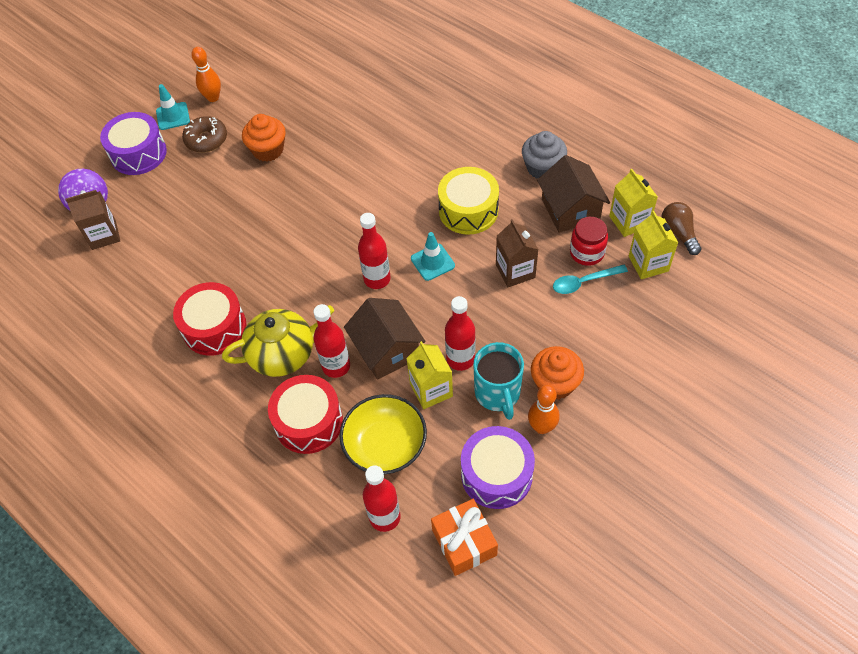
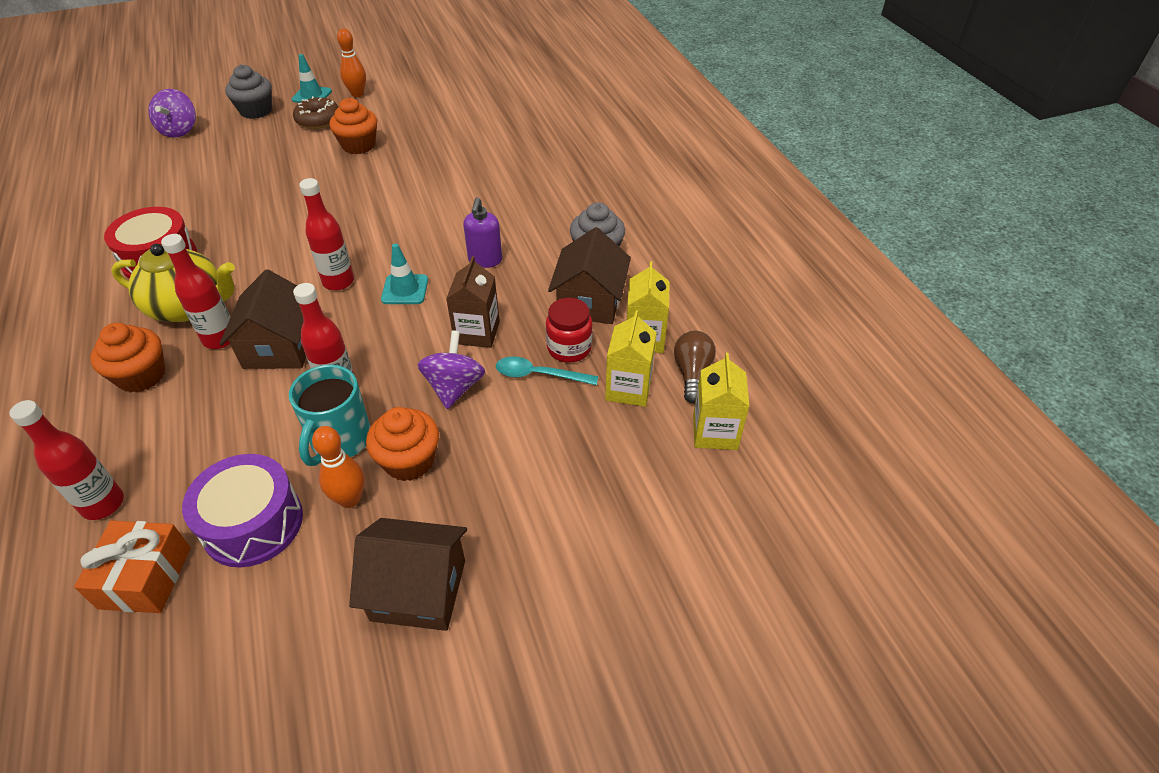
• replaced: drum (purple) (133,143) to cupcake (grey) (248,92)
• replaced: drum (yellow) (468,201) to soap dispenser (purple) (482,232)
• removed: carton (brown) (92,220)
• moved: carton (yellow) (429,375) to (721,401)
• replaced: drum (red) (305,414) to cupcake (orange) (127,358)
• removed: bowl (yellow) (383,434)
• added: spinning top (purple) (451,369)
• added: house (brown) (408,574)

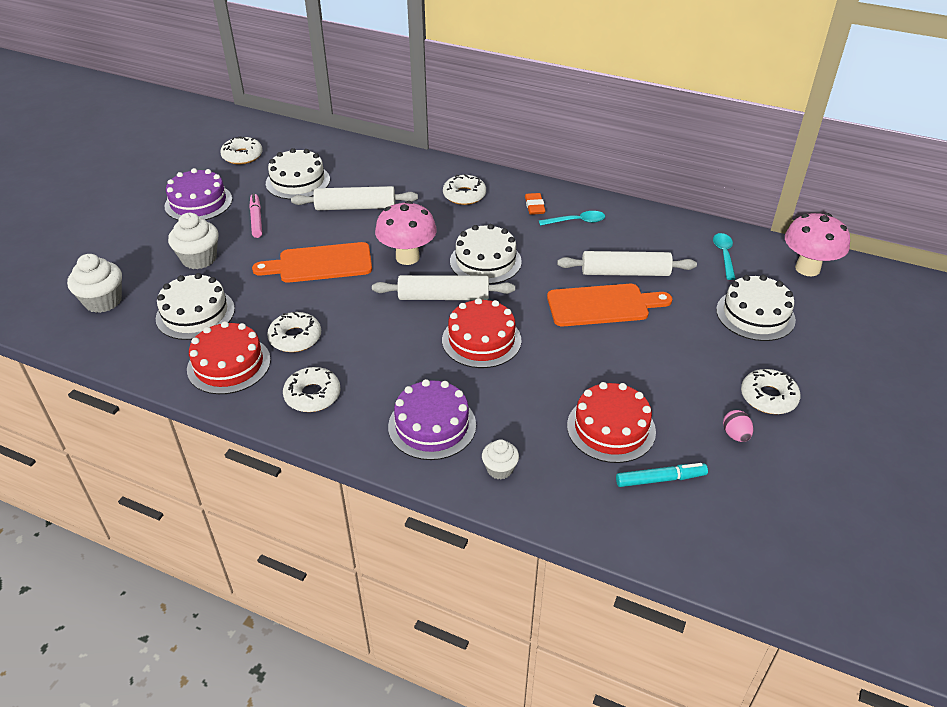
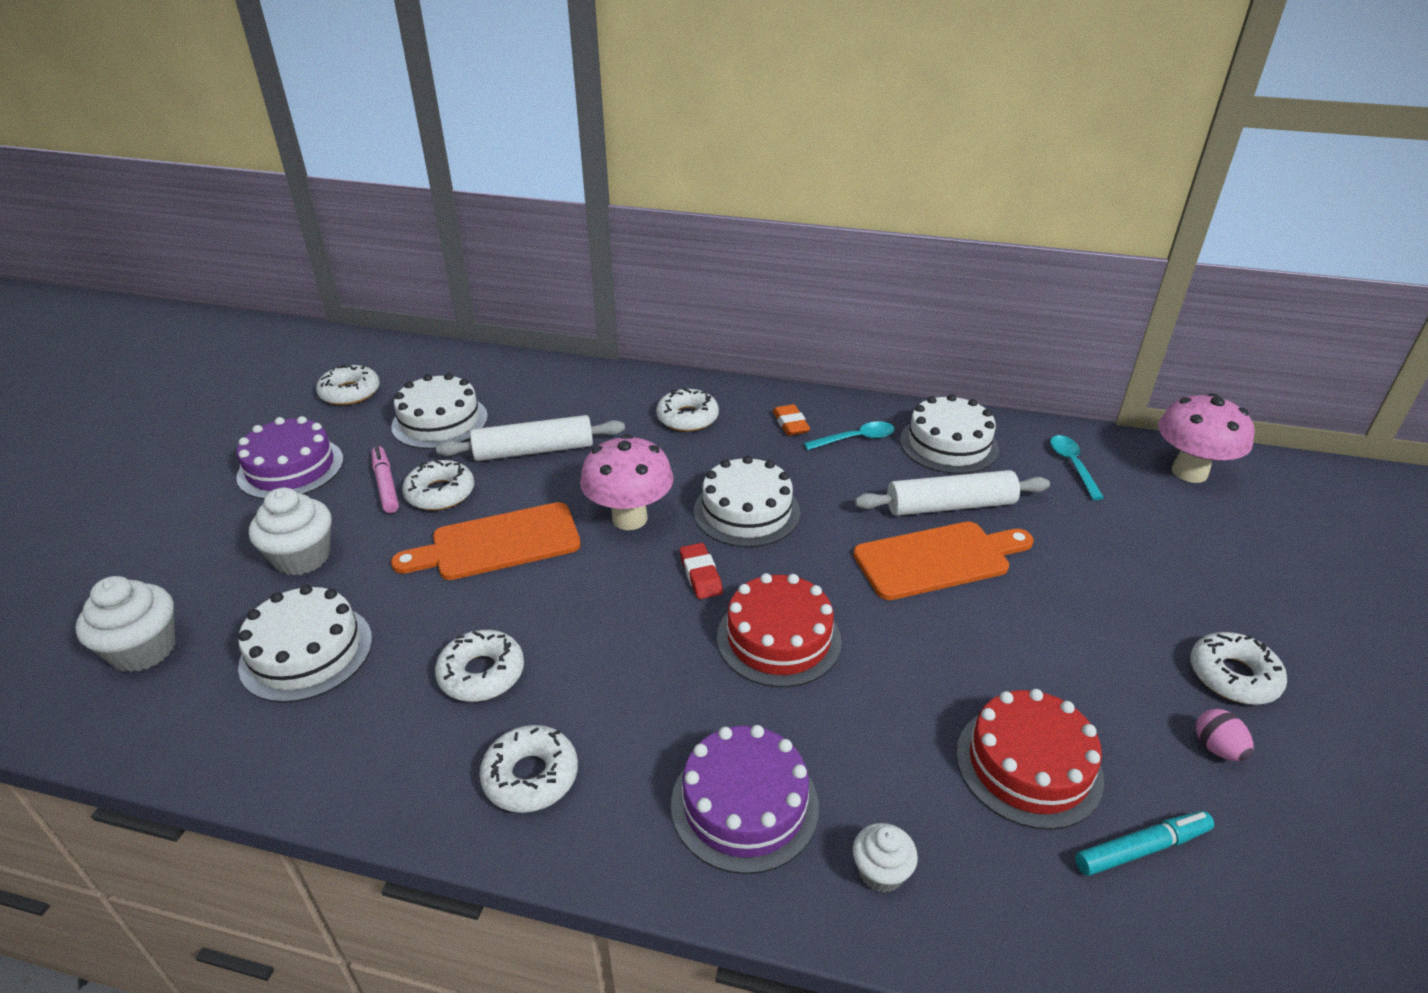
• replaced: rolling pin (white) (443,287) to eraser (red) (701,571)
• moved: cake (white) (756,308) to (949,434)
• removed: cake (red) (229,357)
• added: donut (white) (438,485)

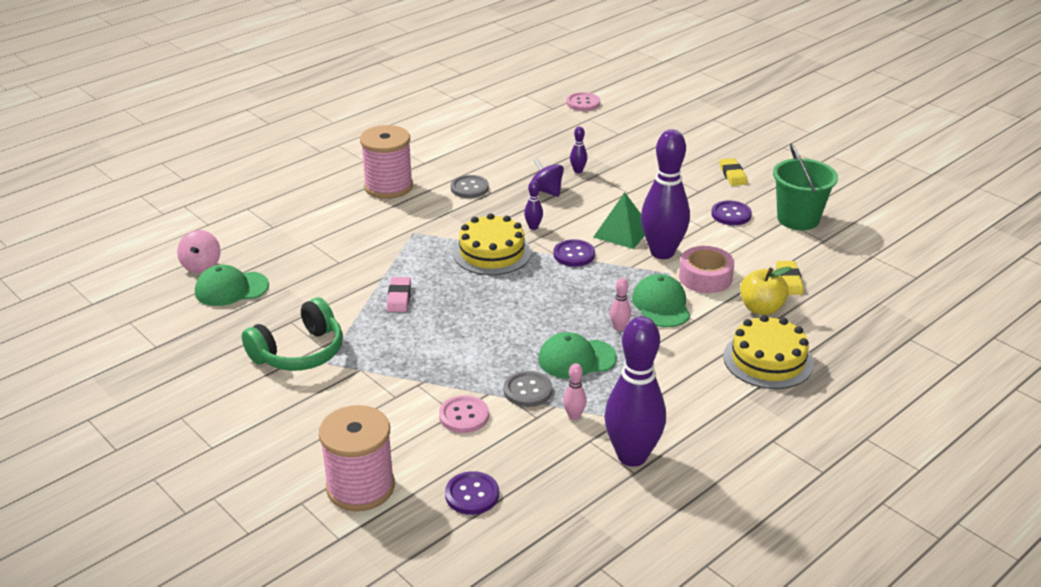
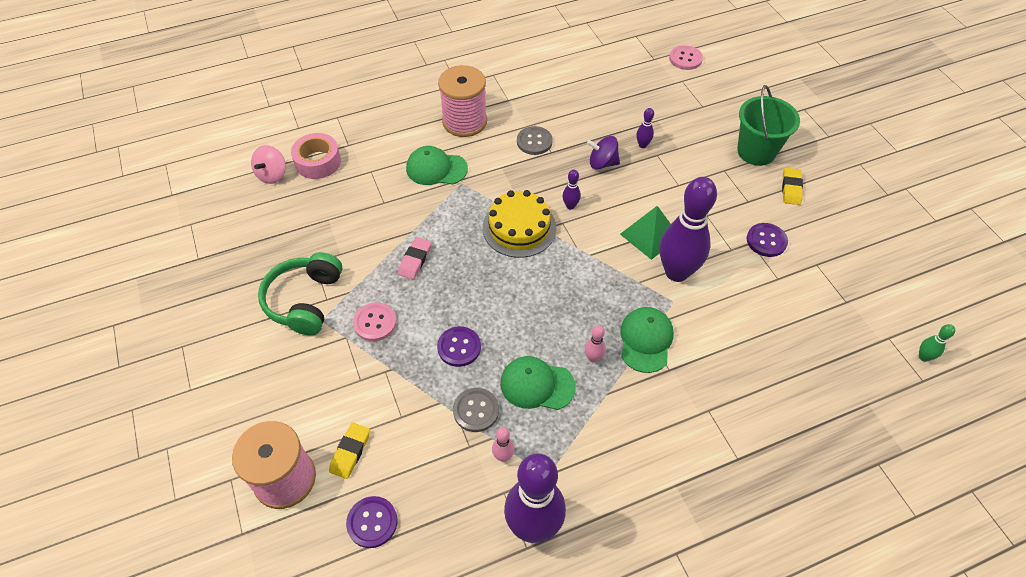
• moved: bucket (green) (805,187) to (768,125)
• turned: spinning top (purple) (547,177) = (603,153) 60 degrees counterclockwise
• moved: button (purple) (574,253) to (459,346)
• moved: tape (pink) (707,269) to (316,156)
• moved: eraser (yellow) (790,278) to (349,451)
• moved: cap (green) (232,285) to (437,165)
• removed: apple (yellow) (765,291)
• turned: headphones (green) (292,334) = (300,293) 120 degrees clockwise
• removed: cake (yellow) (768,352)
• moved: button (pink) (464,414) to (375,321)
• added: bowling pin (green) (937,343)

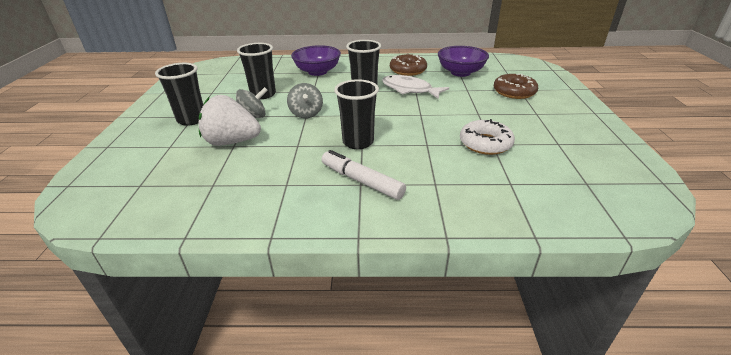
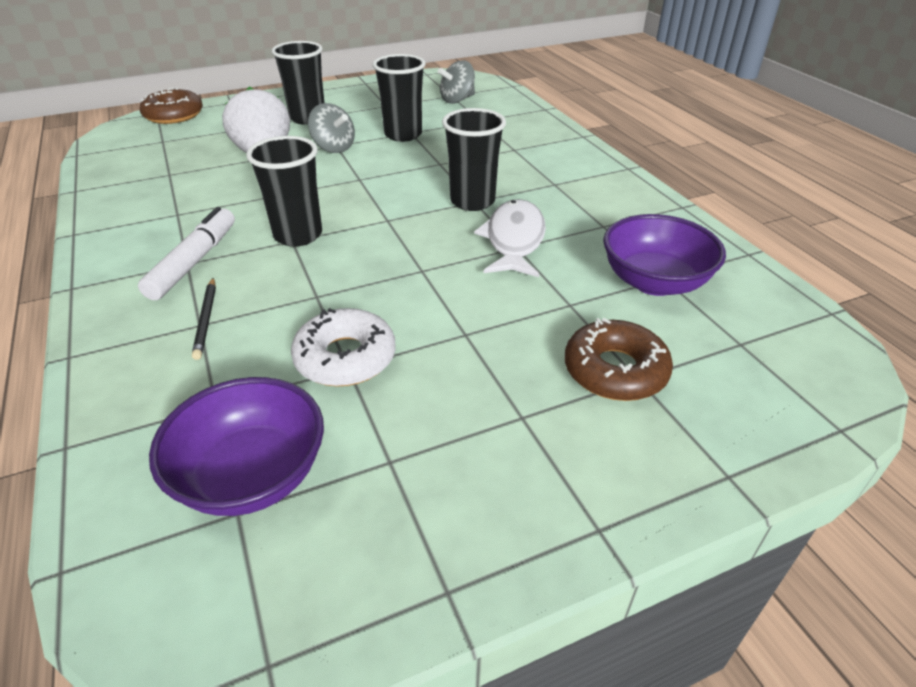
• moved: bowl (purple) (316,60) to (236,446)
• moved: donut (brown) (408,65) to (171,105)
• moved: spinning top (grey) (305,100) to (456,82)
• added: pencil (black) (204,319)

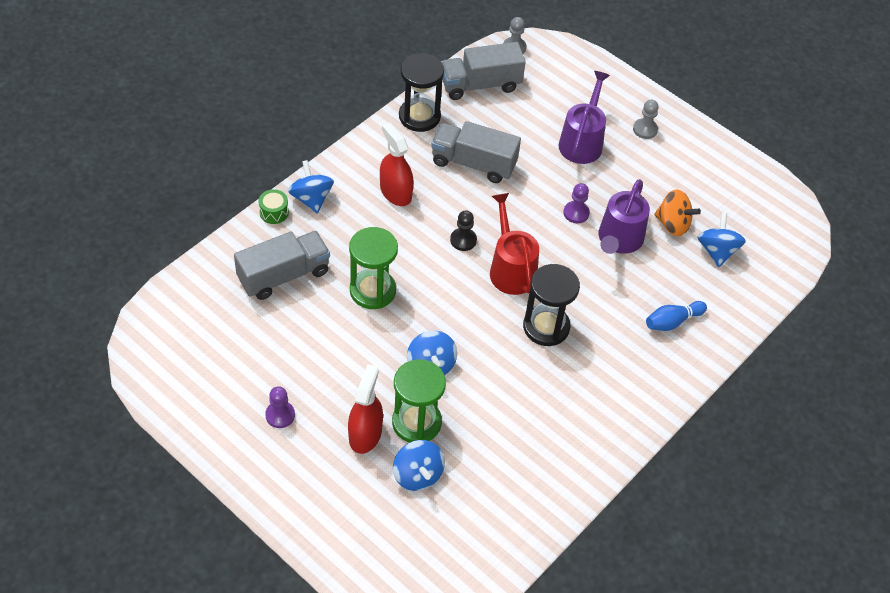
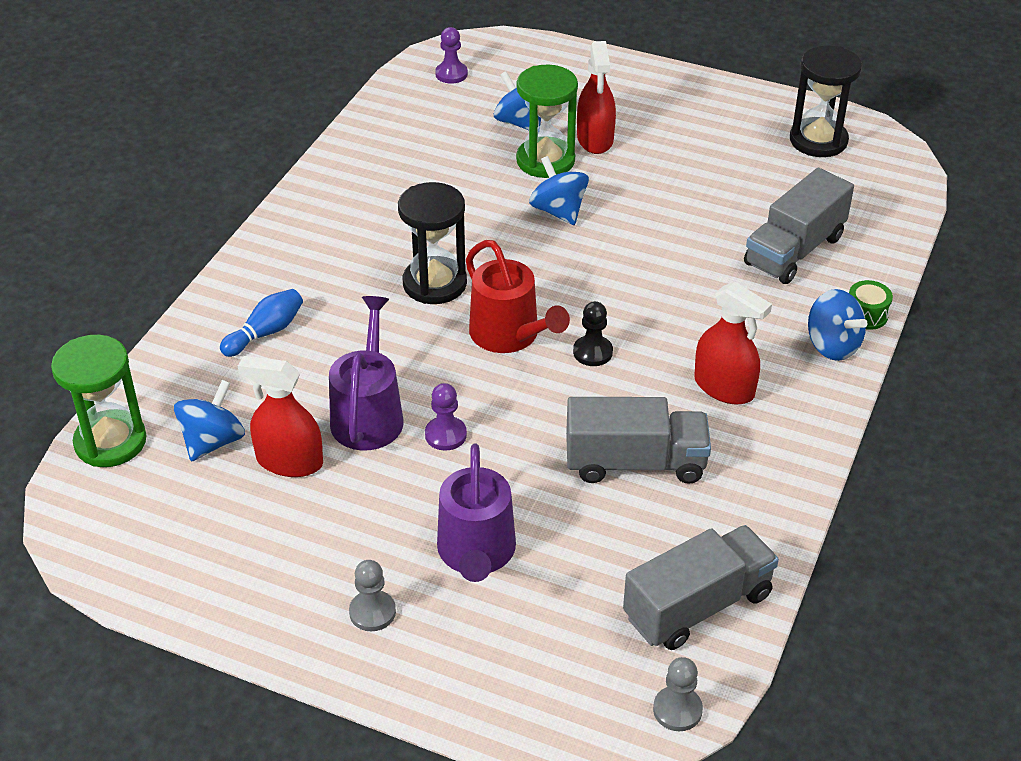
• moved: hourglass (black) (421,92) to (826,101)
• replaced: spinning top (orange) (677,212) to spray bottle (red) (280,416)
• turned: spinning top (blue) (722,240) = (209,421) 135 degrees counterclockwise
• moved: hourglass (green) (373,268) to (99,401)
• moved: pawn (purple) (280,407) to (451,55)

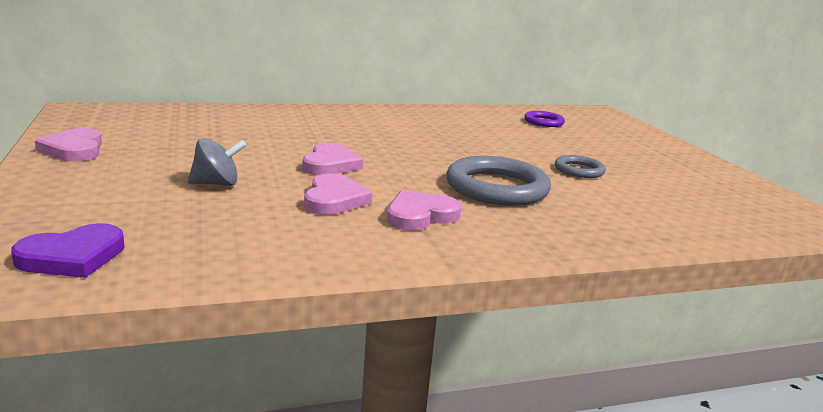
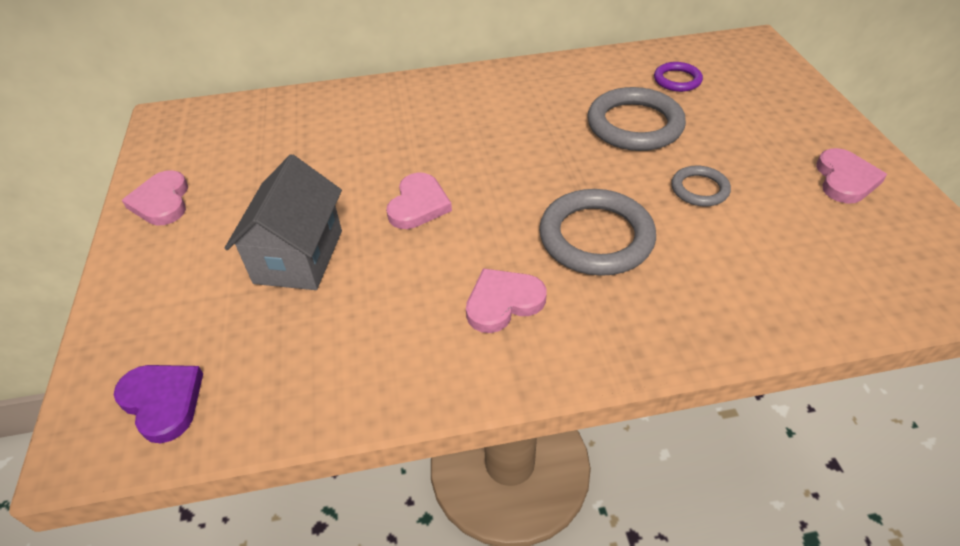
• replaced: spinning top (grey) (217,162) to house (grey) (283,222)
• moved: heart (pink) (338,194) to (851,176)
• turned: heart (purple) (68,250) = (158,404) 105 degrees counterclockwise
• added: ring (grey) (636,119)

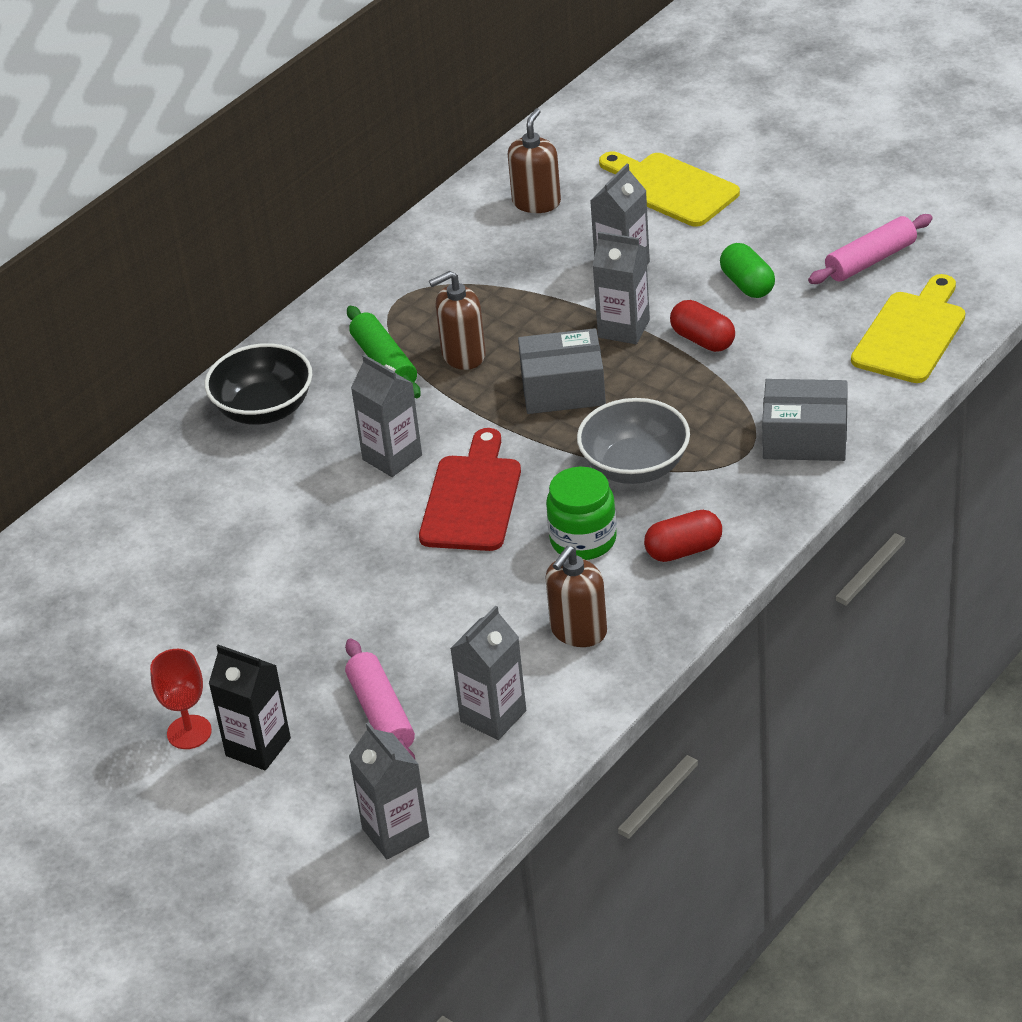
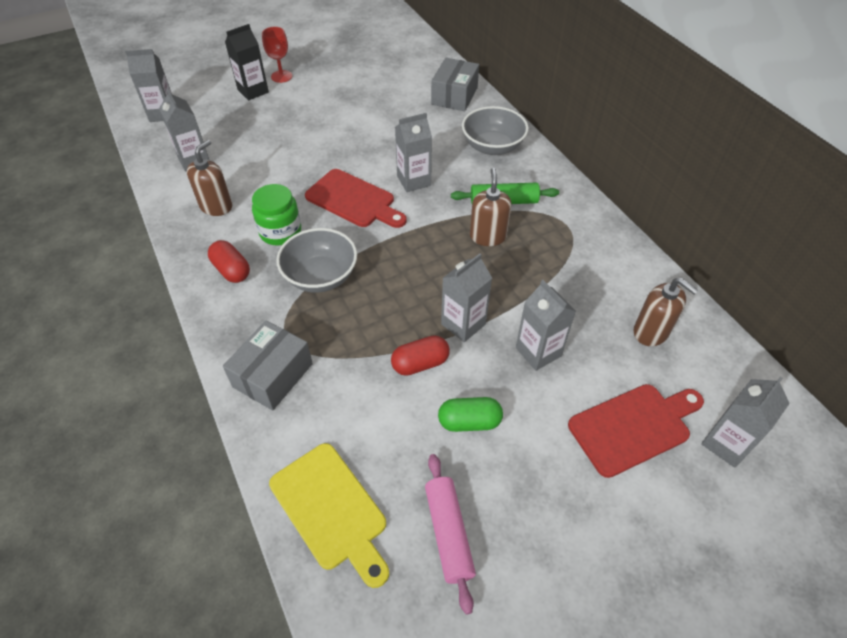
• recoloured: cutting board (yellow) (669,189) to cutting board (red) (636,431)
• moved: box (grey) (562,371) to (455,84)
• recoloured: bowl (black) (258,384) to bowl (grey) (495,130)
• turned: capsule (red) (683,536) = (229,261) 45 degrees counterclockwise
• turned: soap dispenser (brown) (576,596) = (209,178) 60 degrees clockwise
• removed: rolling pin (pink) (380,698)
• added: carton (grey) (745,422)

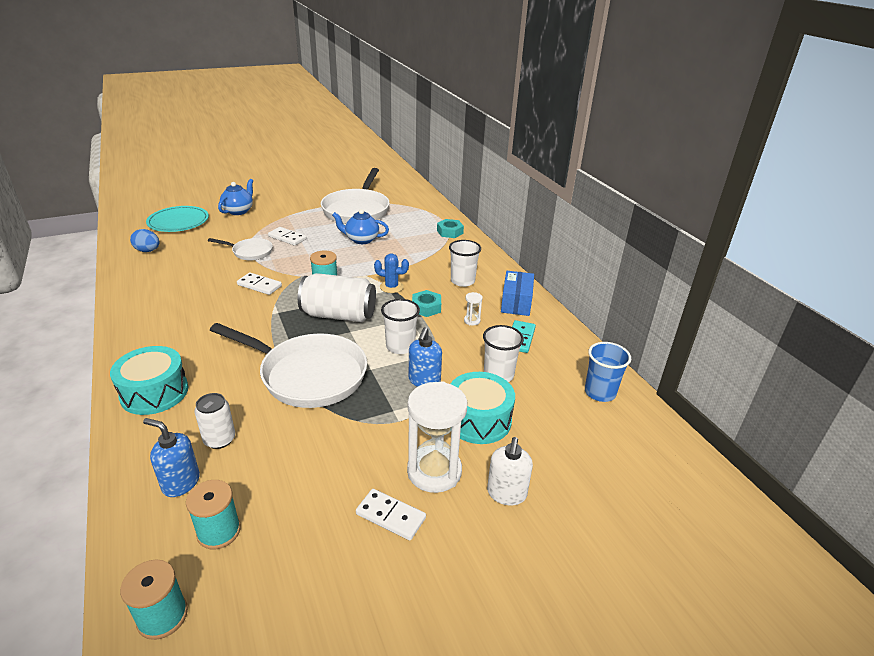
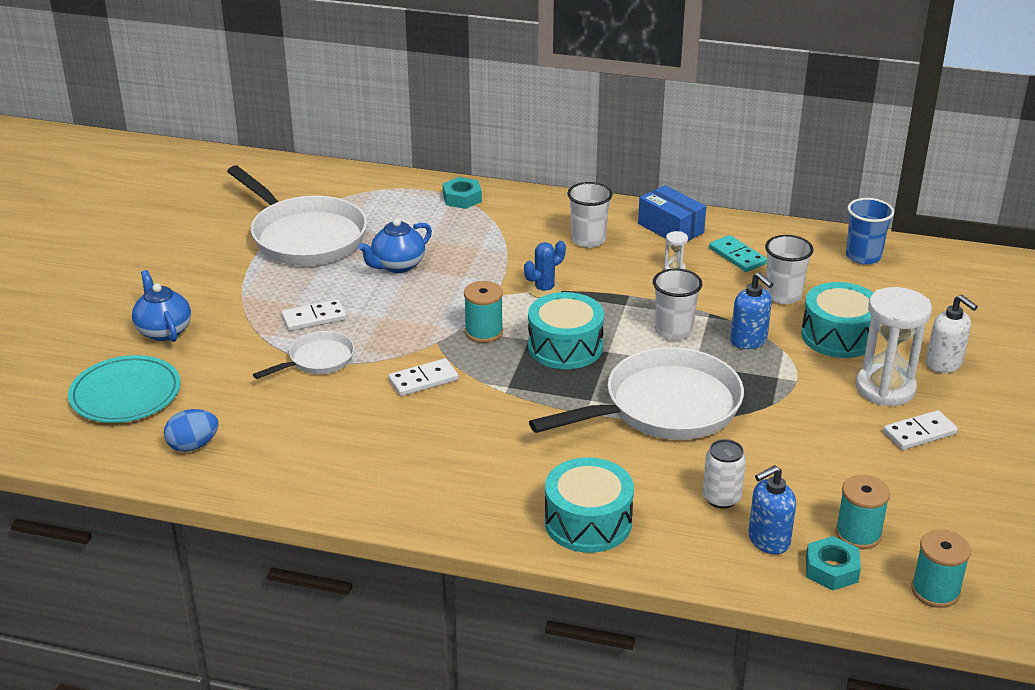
• replaced: can (white) (337,297) to drum (turquoise) (566,330)
• moved: nut (turquoise) (426,303) to (833,563)

